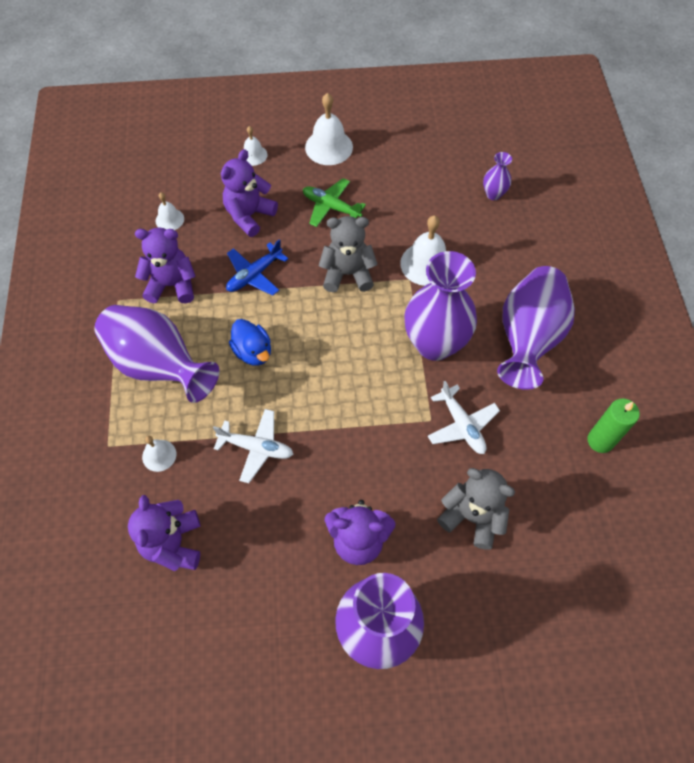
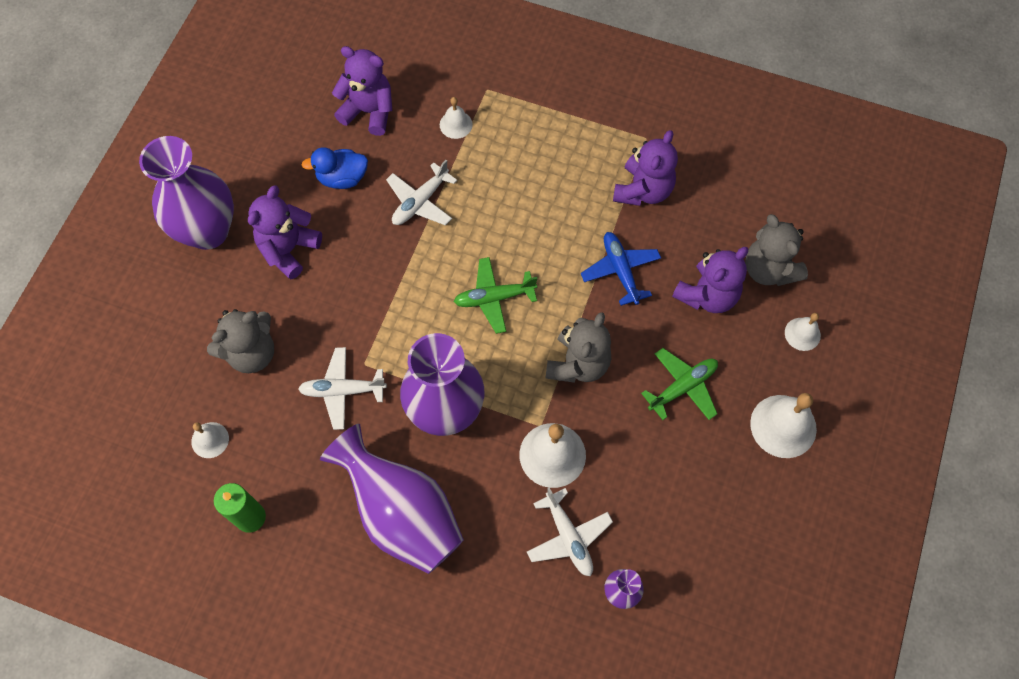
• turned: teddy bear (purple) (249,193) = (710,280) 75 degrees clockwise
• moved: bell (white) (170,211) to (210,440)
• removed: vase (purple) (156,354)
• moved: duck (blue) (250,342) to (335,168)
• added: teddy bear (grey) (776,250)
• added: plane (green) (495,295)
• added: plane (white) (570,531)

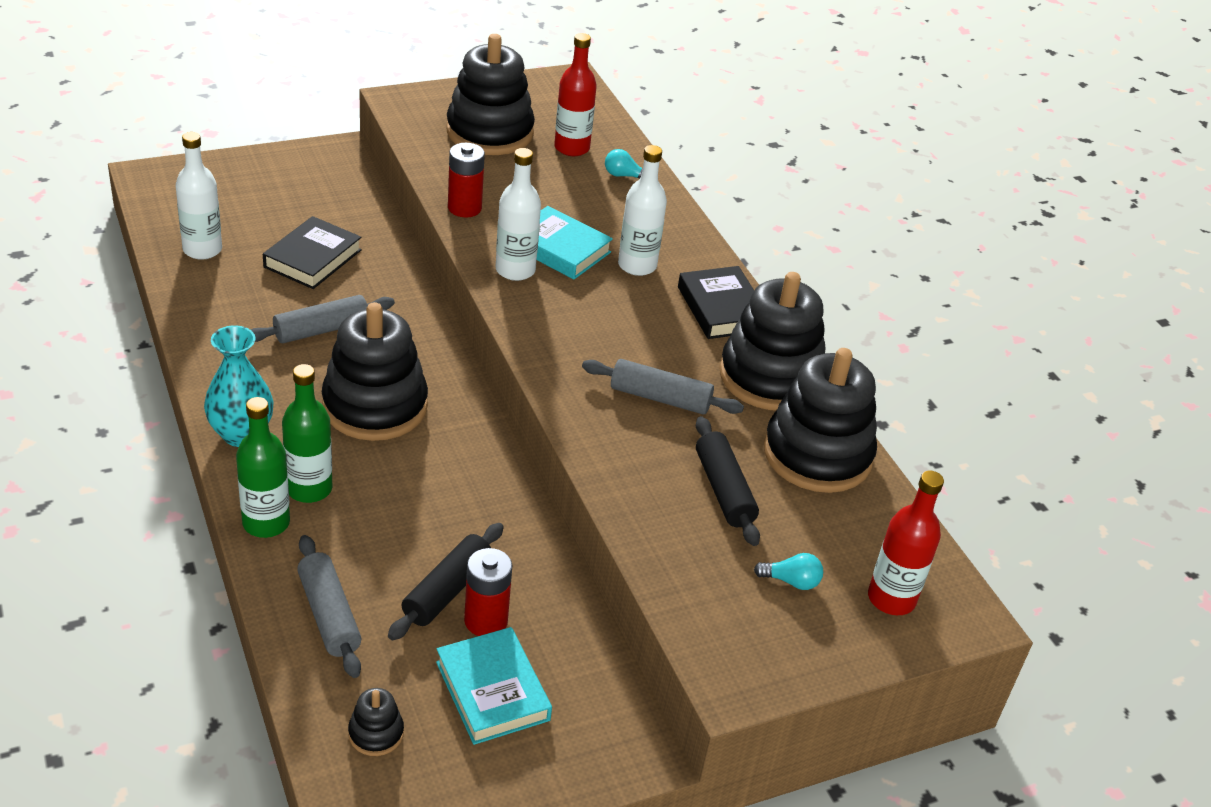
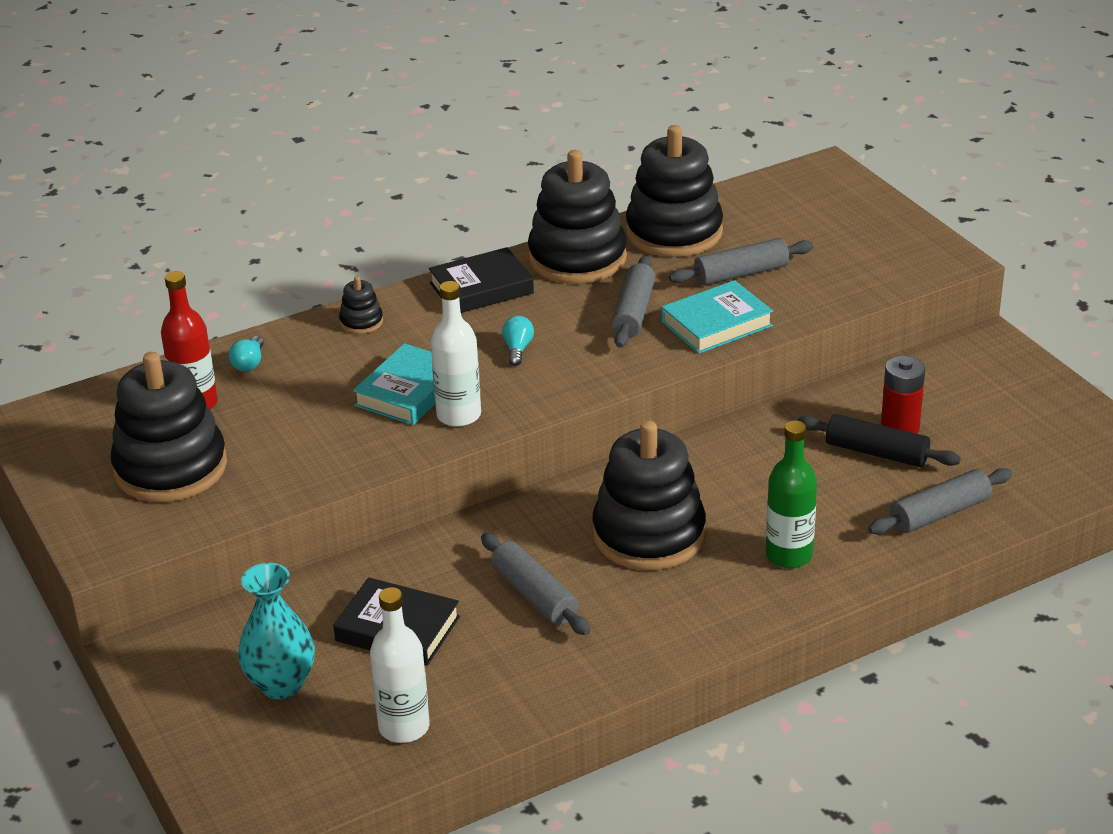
• removed: battery (red) (466,180)
• removed: bottle (white) (642,210)
• moved: vase (turquoise) (239,386) to (276,631)
• removed: bottle (green) (263,467)
• recoloured: rolling pin (black) (728,481) to rolling pin (grey) (741,262)
• removed: bottle (red) (906,543)
• moved: light bulb (turquoise) (788,571) to (518,341)
• moved: book (turquoise) (494,686) to (717,317)
• moved: stacking toy (black) (376,722) to (361,305)

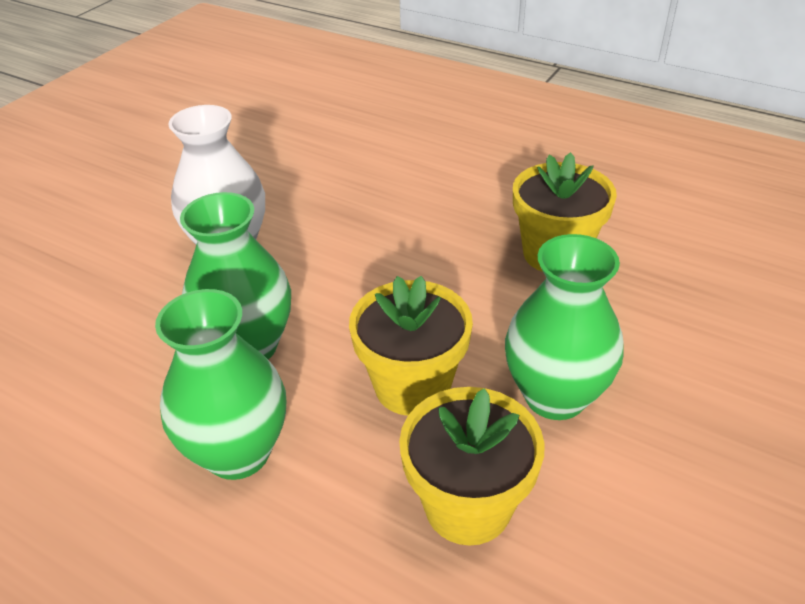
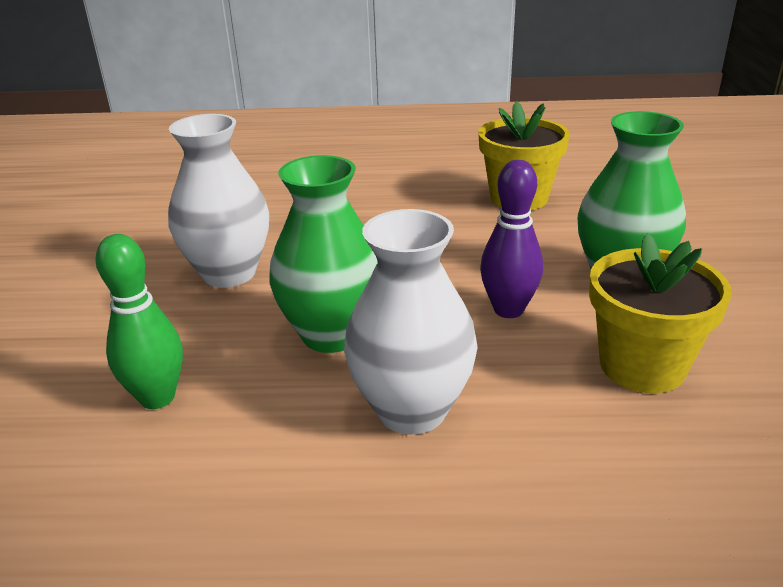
• replaced: flower pot (yellow) (411,346) to bowling pin (purple) (511,239)
• recoloured: vase (green) (220,384) to vase (white) (411,321)
• added: bowling pin (green) (139,321)

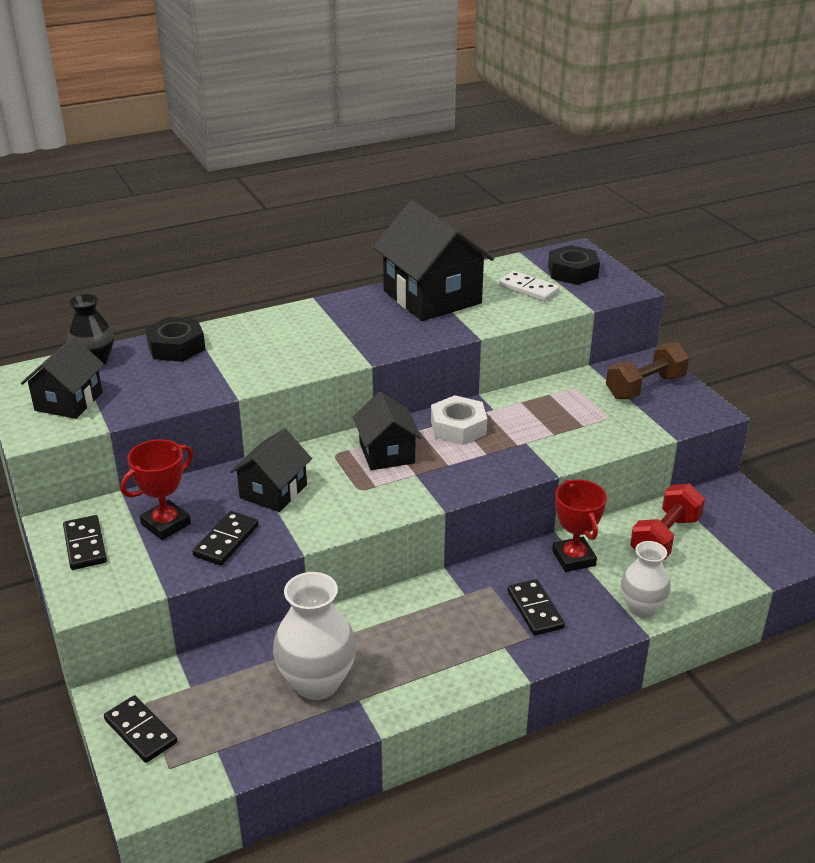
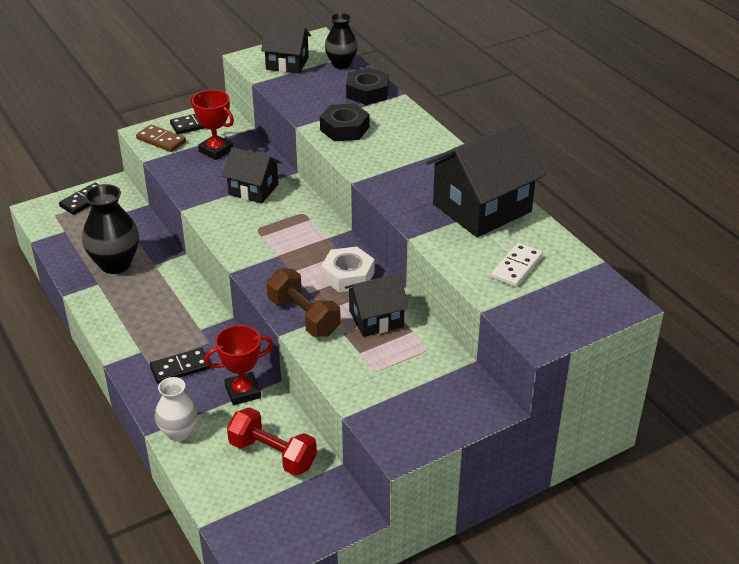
• moved: nut (black) (574,265) to (344,122)
• moved: dumbbell (brown) (647,370) to (304,303)
• moved: house (black) (387,430) to (377,305)
• removed: domino (black) (225,538)
• recoloured: vase (white) (314,636) to vase (black) (110,229)
• added: domino (brown) (161,138)

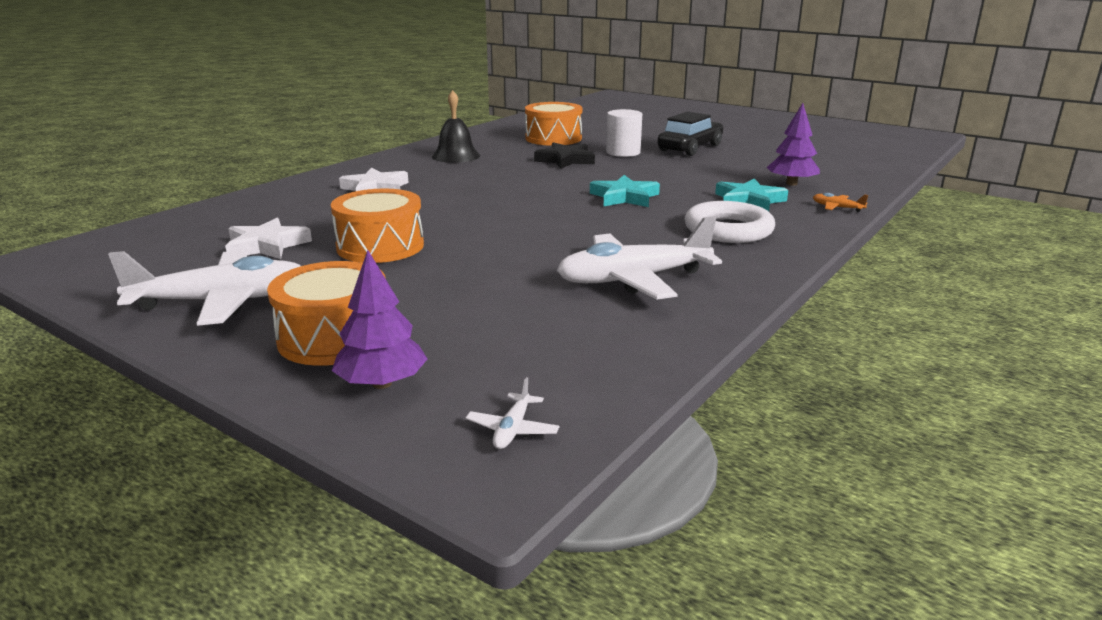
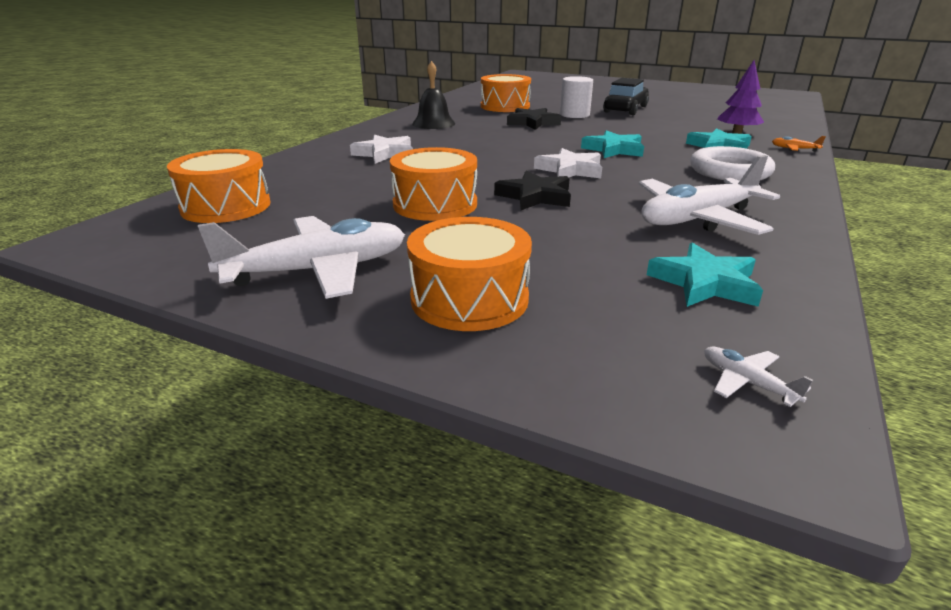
• moved: star (white) (268,238) to (568,163)
• removed: tree (purple) (380,319)
• turned: plane (white) (512,413) = (758,377) 135 degrees clockwise
• added: drum (orange) (218,186)
• added: star (black) (532,190)
• added: star (turquoise) (705,275)

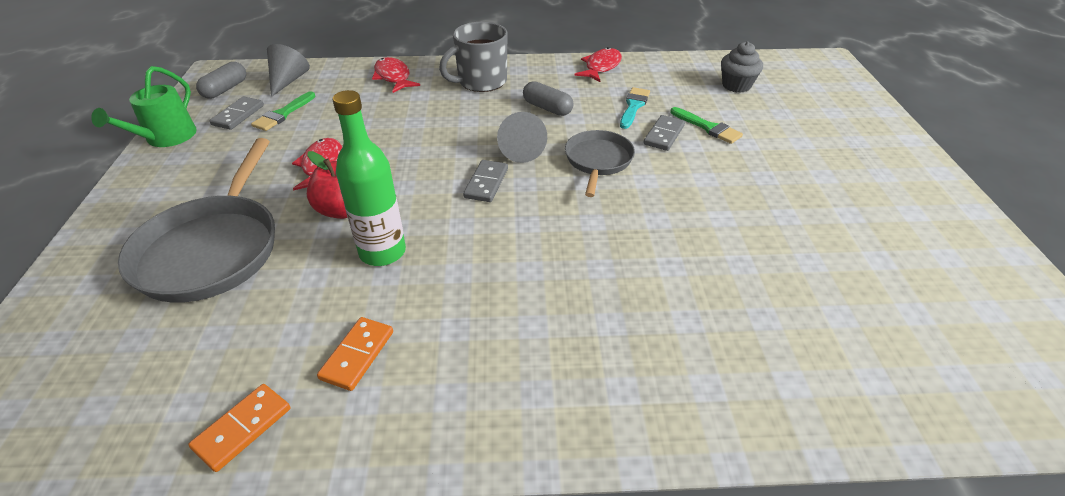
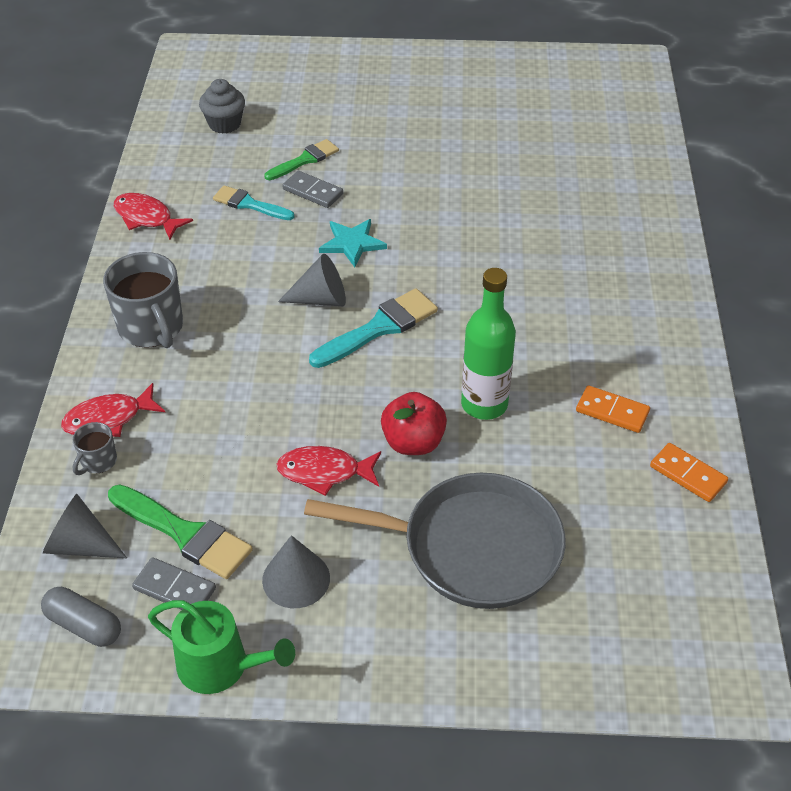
• removed: capsule (grey) (548,98)
• resized: brush (green) (283,111) = (180,531) x1.51
• replaced: pan (grey) (600,163) to star (turquoise) (353,243)
• replaced: domino (grey) (485,181) to brush (turquoise) (373,328)
• added: mug (grey) (95,448)
• added: cone (grey) (296,571)

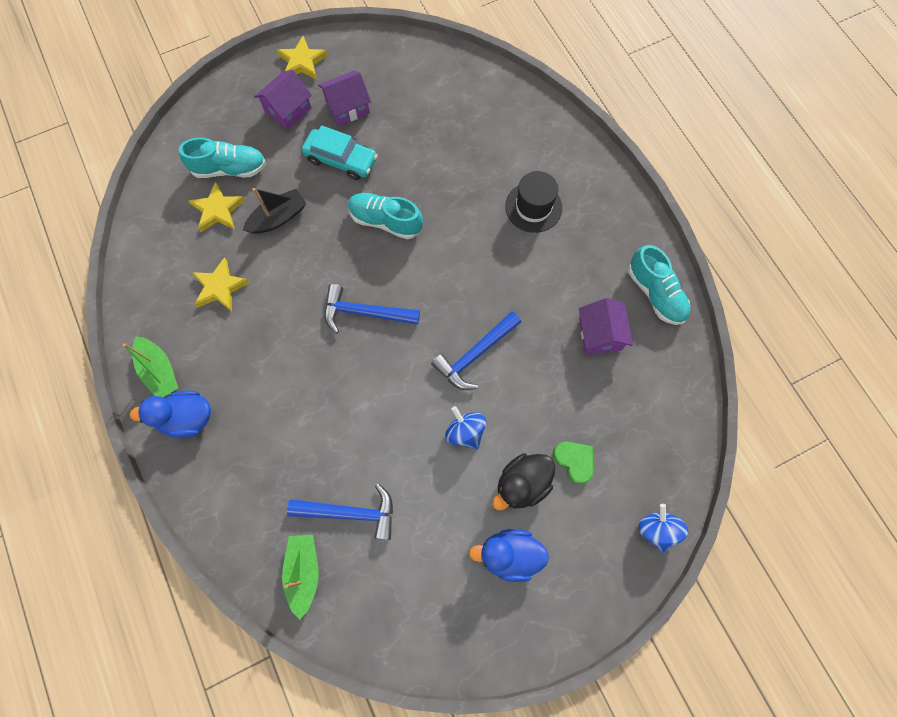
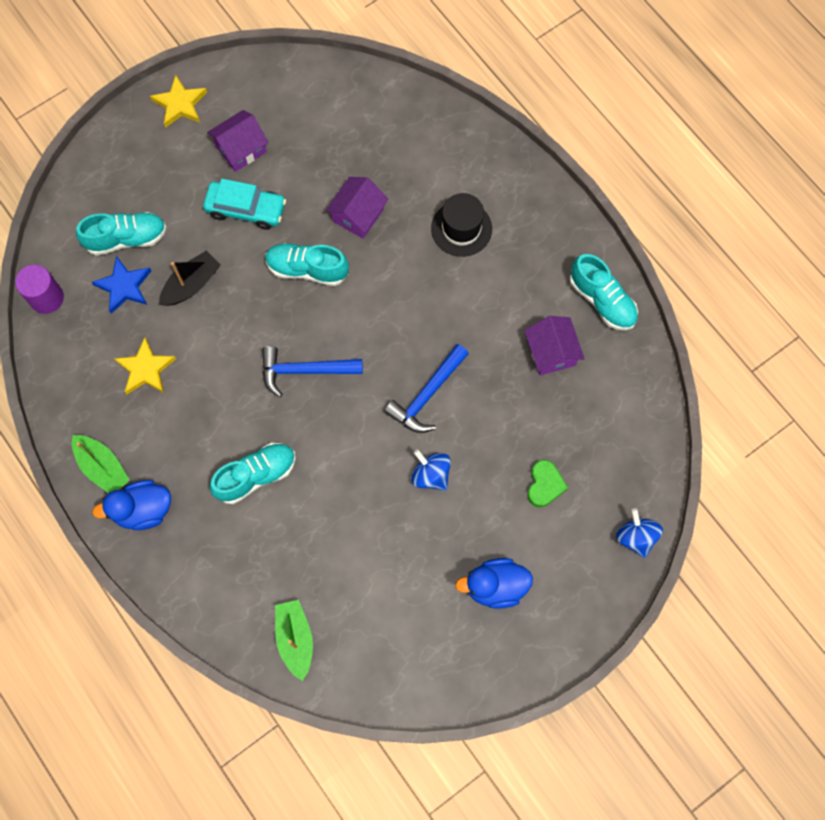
• moved: house (purple) (283,100) to (357,208)
• recoloured: star (yellow) (217,207) to star (blue) (121,285)
• turned: heart (green) (572,463) = (547,483) 60 degrees clockwise
• removed: duck (black) (524,481)
• removed: hammer (blue) (340,512)
• added: cylinder (purple) (39,289)
• added: shoe (turquoise) (253,473)

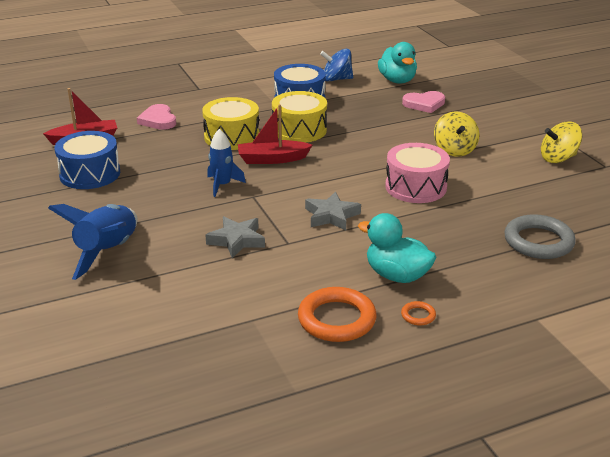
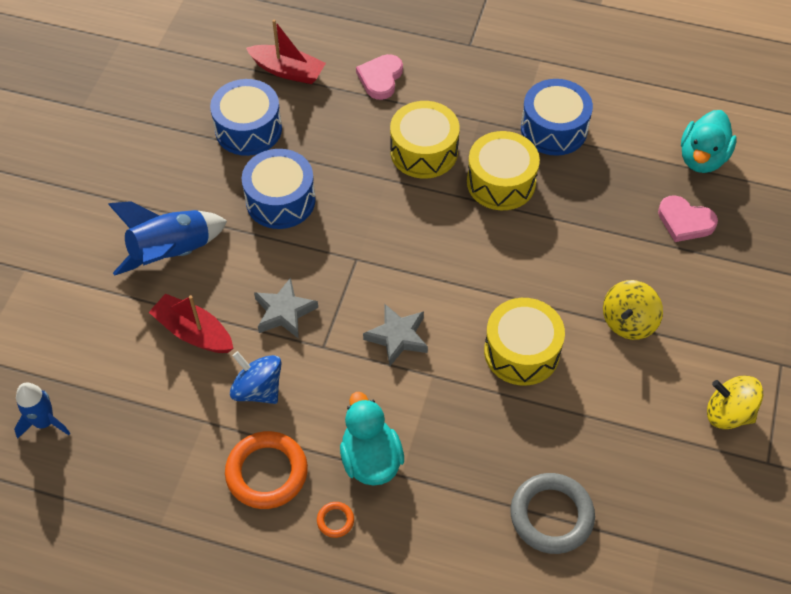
• moved: spinning top (blue) (336,65) to (256,377)
• moved: boat (red) (275,134) to (191,323)
• moved: rocket (blue) (226,163) to (42,411)
• recoloured: drum (pink) (417,173) to drum (yellow) (524,342)
• added: drum (blue) (279,189)

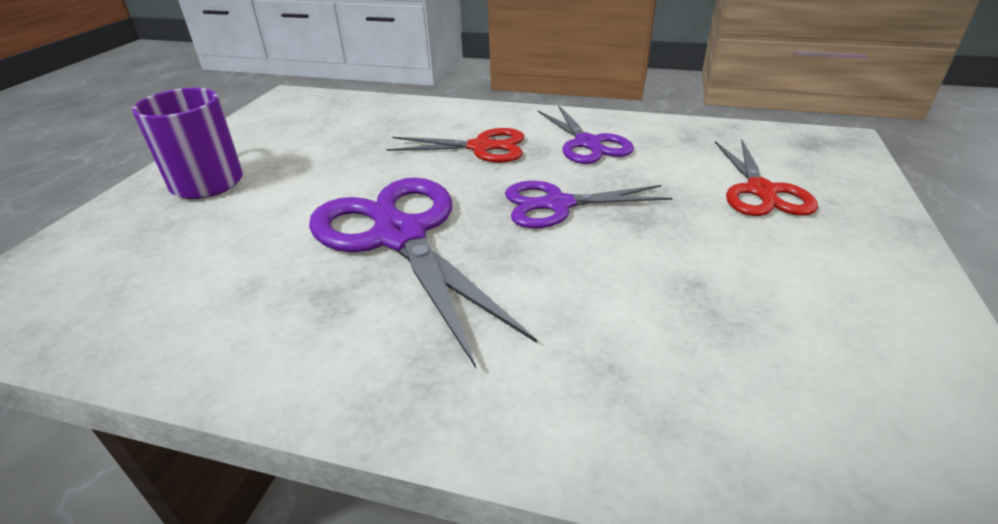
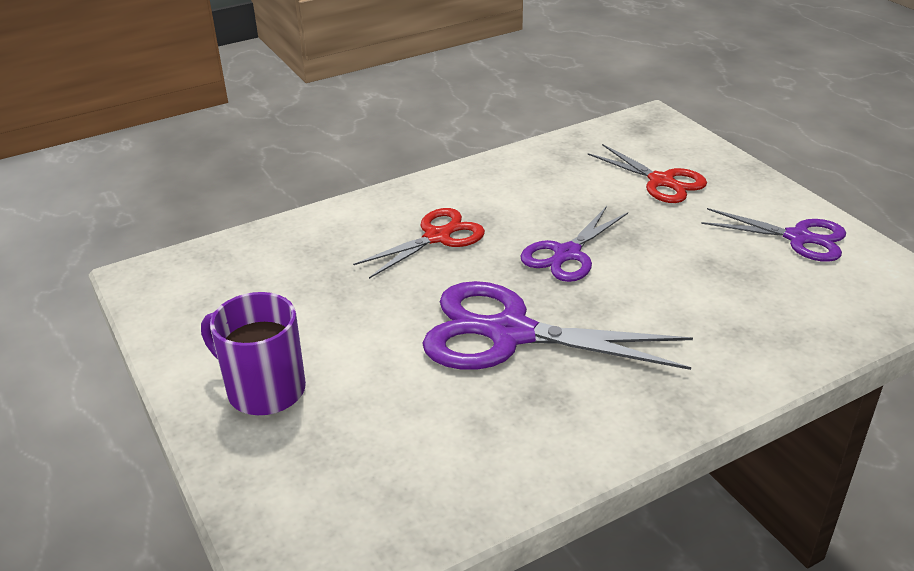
• moved: scissors (purple) (586,134) to (773,235)

